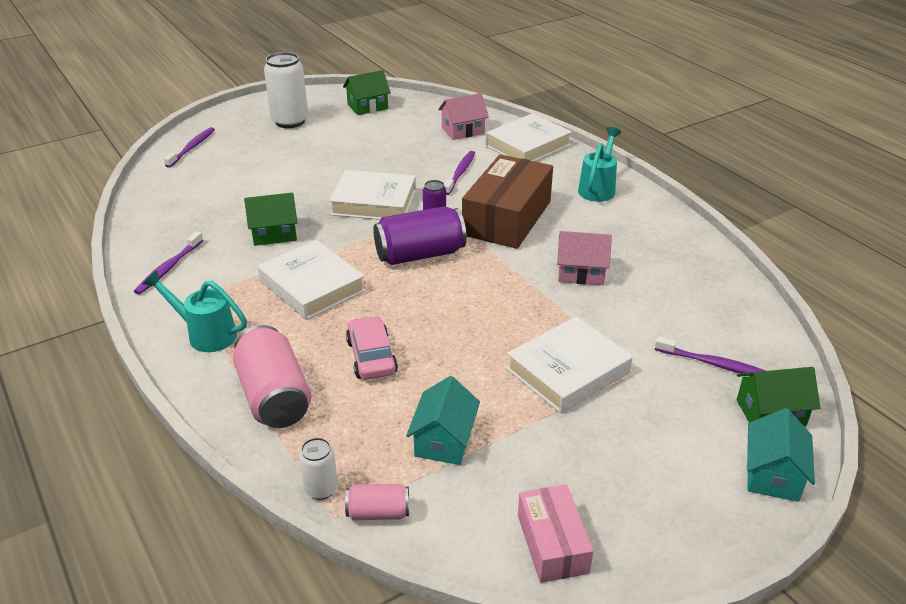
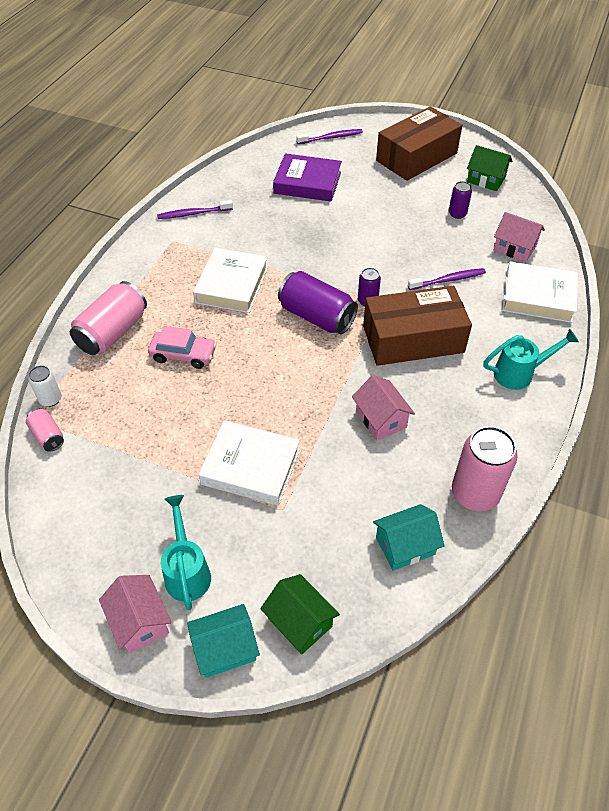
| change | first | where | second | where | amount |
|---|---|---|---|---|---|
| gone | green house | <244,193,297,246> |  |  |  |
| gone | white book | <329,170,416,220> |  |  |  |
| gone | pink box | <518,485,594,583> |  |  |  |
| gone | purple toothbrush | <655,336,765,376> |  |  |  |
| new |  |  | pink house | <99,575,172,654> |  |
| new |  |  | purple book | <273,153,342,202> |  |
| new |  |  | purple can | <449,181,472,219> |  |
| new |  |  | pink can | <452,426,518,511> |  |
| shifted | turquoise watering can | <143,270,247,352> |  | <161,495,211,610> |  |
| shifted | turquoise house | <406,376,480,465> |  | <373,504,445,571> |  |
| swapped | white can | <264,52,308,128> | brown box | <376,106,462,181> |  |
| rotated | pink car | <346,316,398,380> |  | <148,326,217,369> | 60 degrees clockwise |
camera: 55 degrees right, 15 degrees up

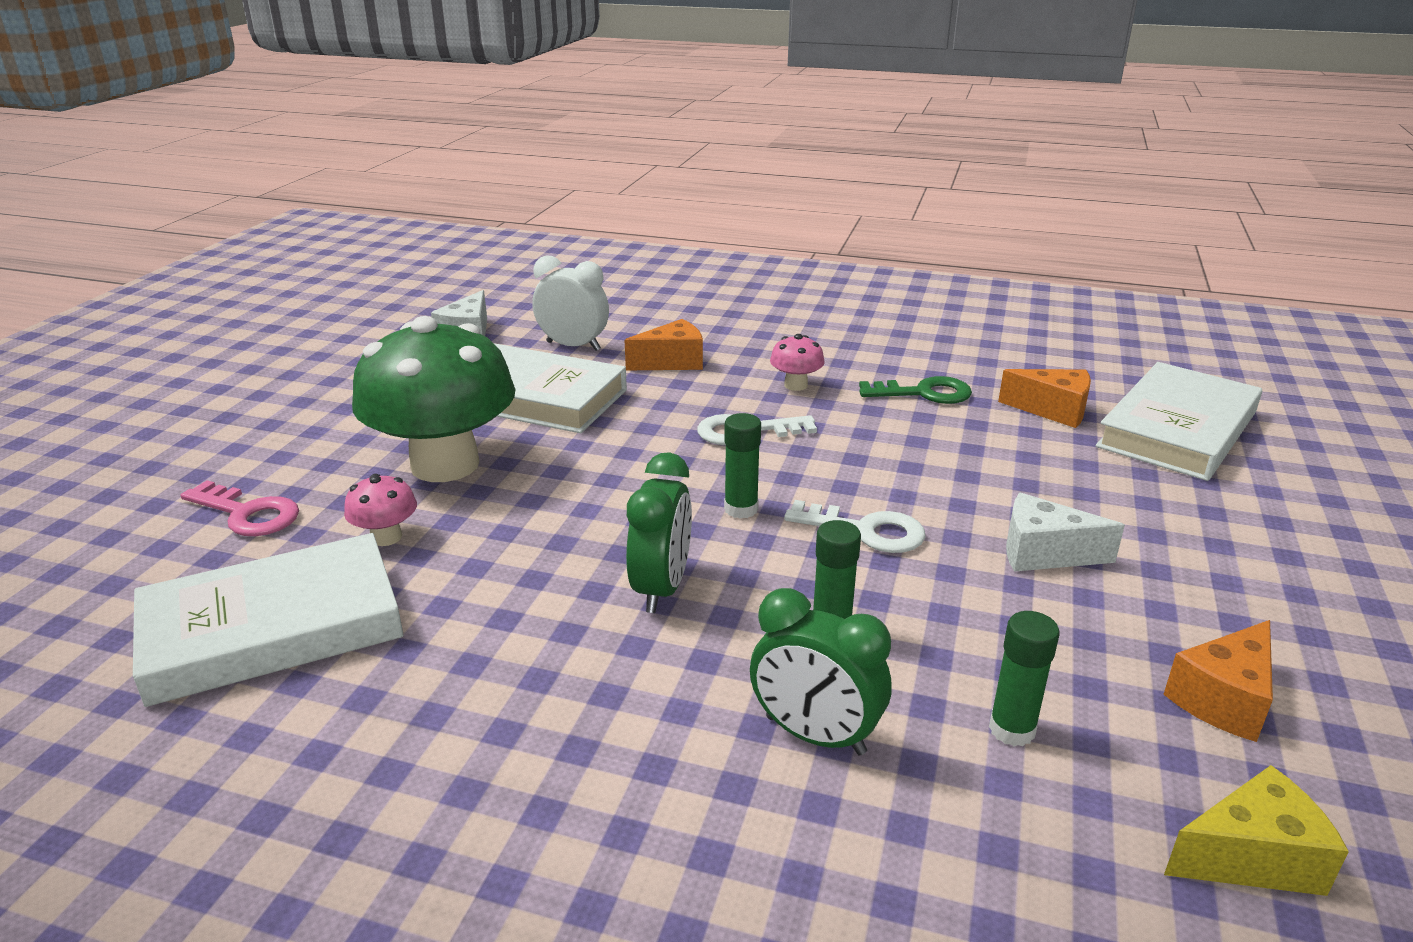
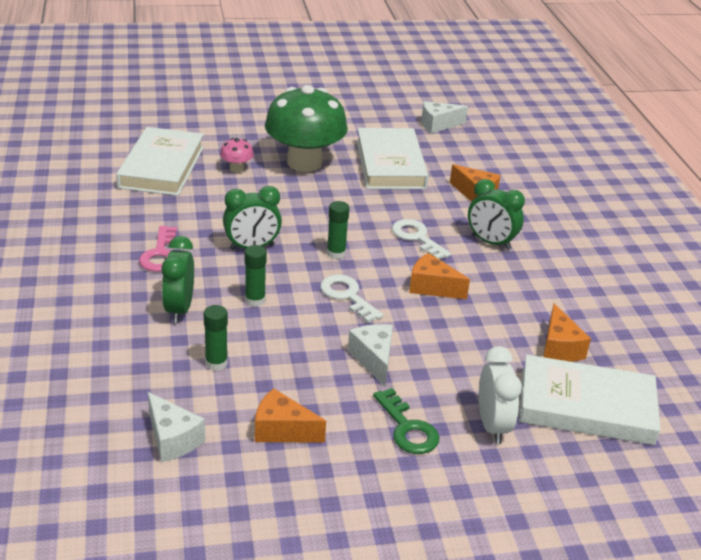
| change | first | where | second | where | amount |
|---|---|---|---|---|---|
| new |  |  | orange cheese | <409,253,470,299> |  |
| shifted | pink key | <181,480,299,536> |  | <139,226,177,272> |  |
| shifted | white clock | <532,255,609,351> |  | <479,346,522,444> |  |
| shifted | green key | <859,376,972,404> |  | <373,388,439,454> |  |
| swapped | pink mushroom | <770,334,824,391> | green clock | <468,179,525,250> |  |
| repainted | yellow cheese | <1164,765,1349,896> | white cheese | <148,392,205,462> |  |
| rotated | white book | <133,533,404,707> |  | <116,127,204,196> | 60 degrees clockwise |
| rotated | white key | <784,500,926,553> |  | <320,275,383,323> | 150 degrees clockwise |
camera: 60 degrees right, 5 degrees up

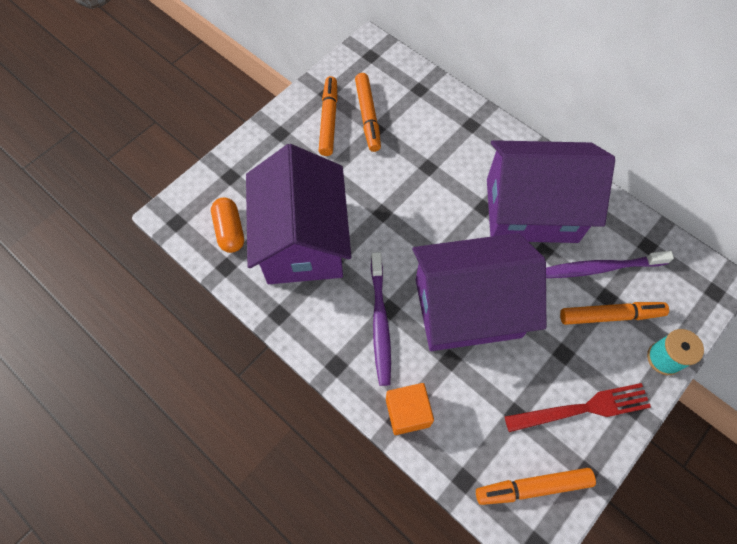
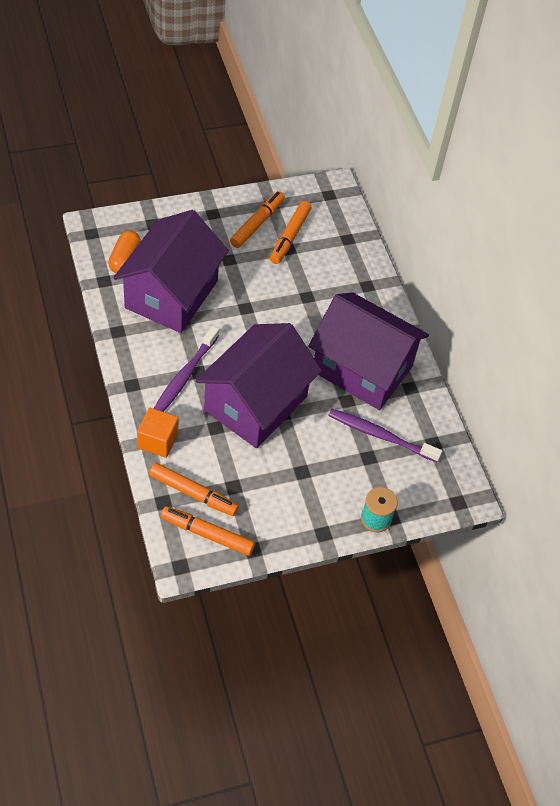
| change | first | where | second | where | amount |
|---|---|---|---|---|---|
| gone | red fork | <505,383,651,432> |  |  |  |
| shifted | orange marker | <560,302,669,325> |  | <149,463,239,516> |  |
| rotated | purple house | <412,233,546,351> |  | <195,323,322,448> | 75 degrees counterclockwise |
camera: 25 degrees right, 10 degrees down

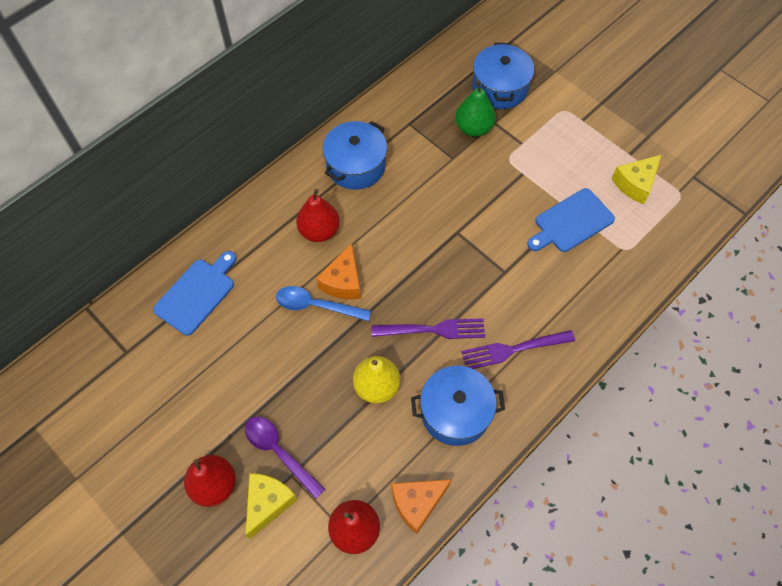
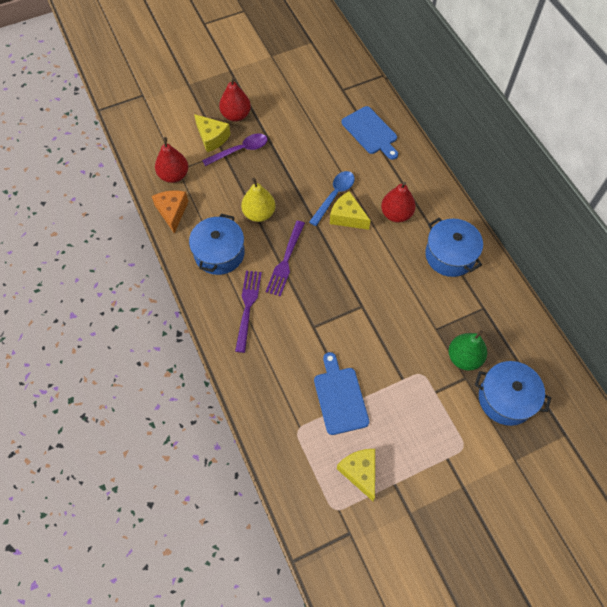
| change | first | where | second | where | amount |
|---|---|---|---|---|---|
| repainted | orange cheese | <316,243,361,299> | yellow cheese | <330,191,371,230> |  |
camera: 110 degrees right, 0 degrees up

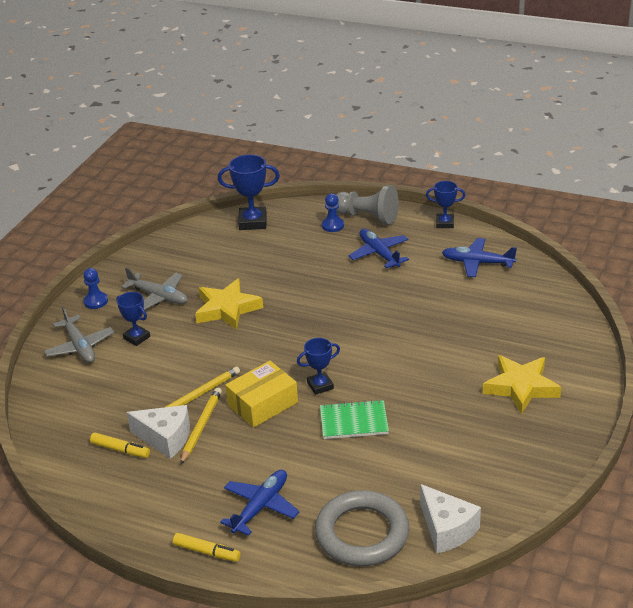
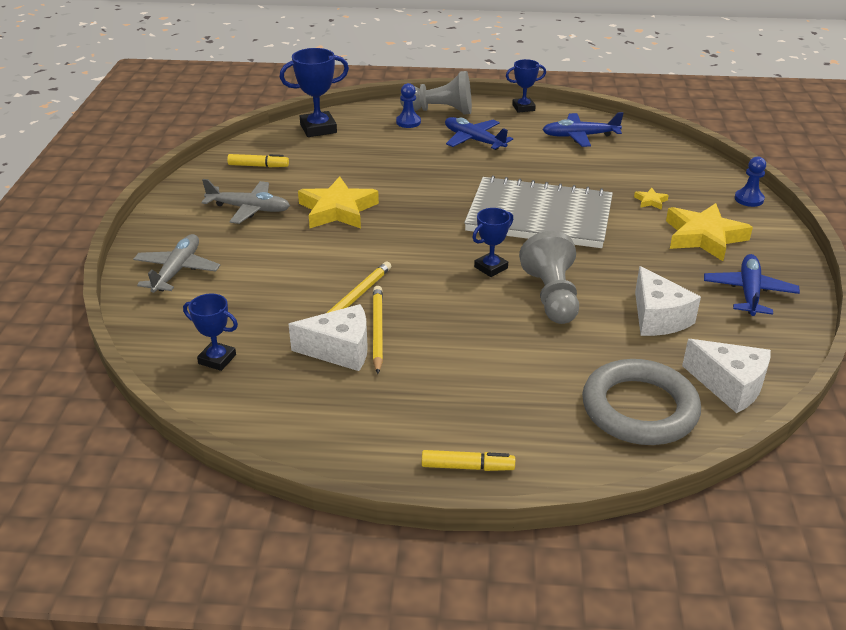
| change | first | where | second | where | amount |
|---|---|---|---|---|---|
| gone | yellow box | <225,361,298,428> |  |  |  |
| new |  |  | grey notebook | <464,175,613,248> |  |
| new |  |  | yellow star | <634,188,669,210> |  |
| new |  |  | white cheese | <635,266,701,336> |  |
| shifted | blue pawn | <83,268,108,309> |  | <735,157,766,207> |  |
| shifted | yellow marker | <90,433,150,458> |  | <227,154,289,167> |  |
| shifted | blue trophy | <116,292,150,346> |  | <183,293,238,371> |  |
| shifted | blue plane | <220,470,299,536> |  | <704,254,800,316> |  |
| swapped | green notebook | <320,400,389,439> | grey pawn | <519,231,579,324> |  |
| rotated | grey plane | <44,306,114,363> |  | <133,234,220,293> | 120 degrees counterclockwise |
camera: 20 degrees left, 0 degrees up

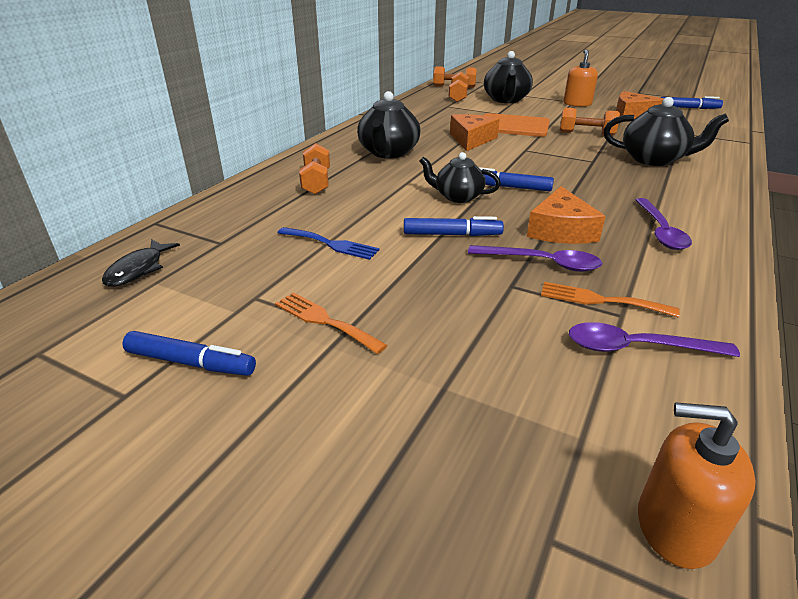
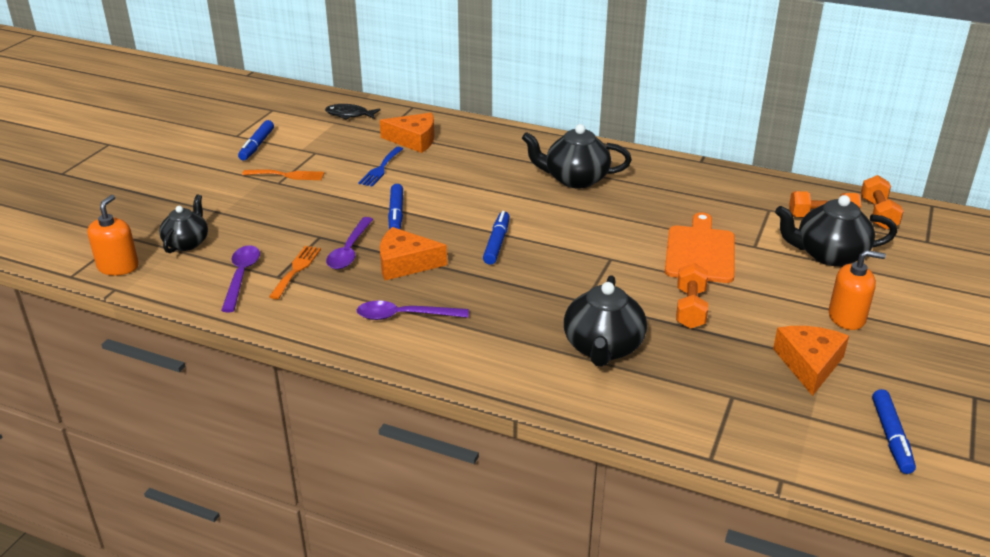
| change | first | where | second | where | amount |
|---|---|---|---|---|---|
| gone | orange dumbbell | <299,143,330,195> |  |  |  |
| shifted | black teapot | <419,152,501,203> |  | <159,194,208,253> |  |
| shifted | orange cheese | <450,114,499,151> |  | <380,113,434,153> |  |
| rotated | orange fork | <275,292,387,354> |  | <242,169,324,180> | 60 degrees clockwise |
camera: 85 degrees right, 0 degrees up

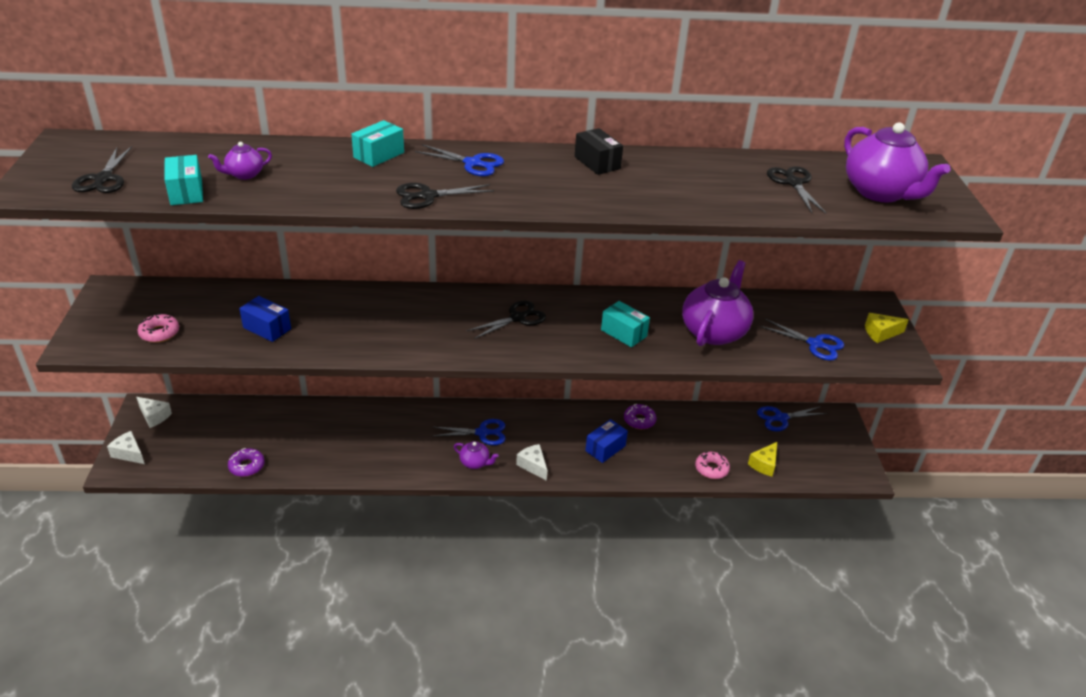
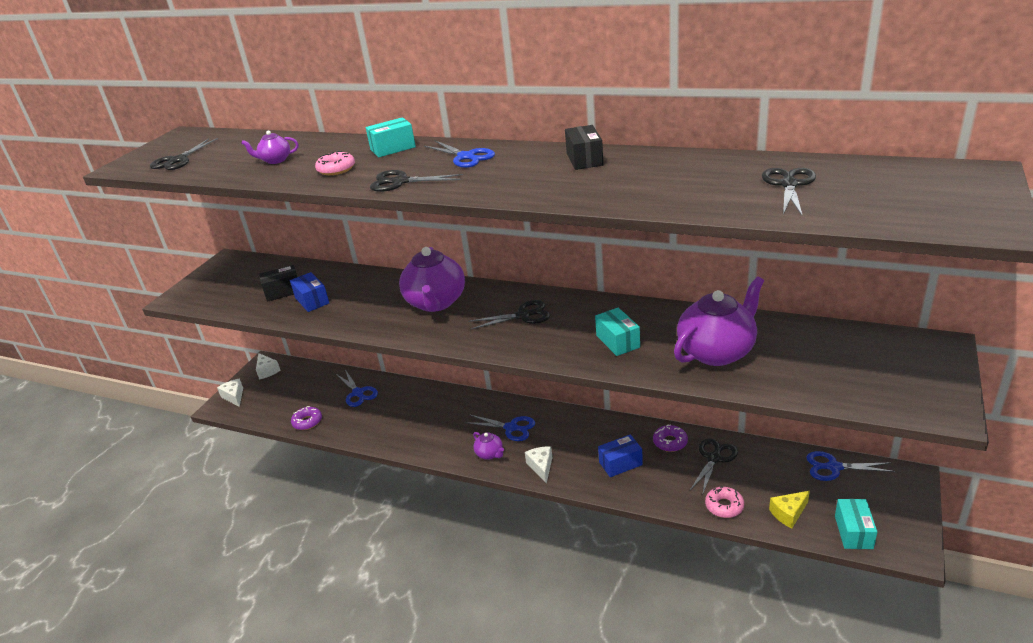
| change | first | where | second | where | amount |
|---|---|---|---|---|---|
| gone | yellow cheese | <865,313,909,343> |  |  |  |
| new |  |  | black box | <259,265,297,302> |  |
| new |  |  | black scissors | <690,438,738,495> |  |
| shifted | pink donut | <137,313,179,343> |  | <315,151,355,175> |  |
| shifted | turquoise box | <165,155,203,205> |  | <835,499,877,549> |  |
| shifted | blue scissors | <760,319,844,361> |  | <336,370,378,407> |  |
| shifted | purple teapot | <844,122,951,202> |  | <399,247,465,312> |  |
camera: 30 degrees right, 5 degrees down

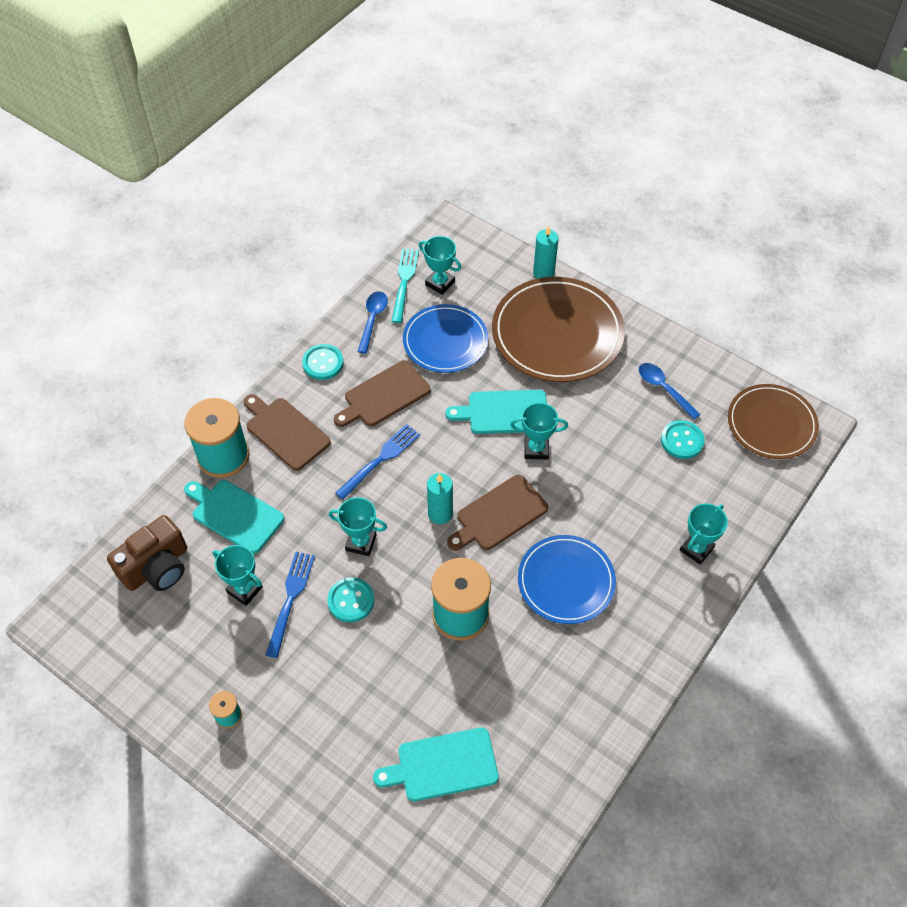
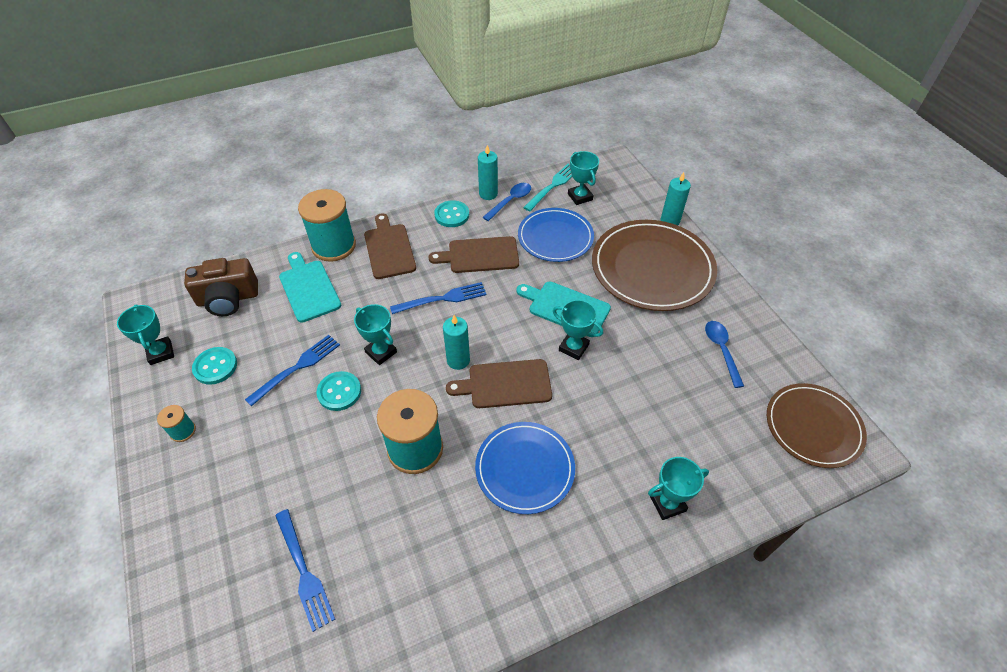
| change | first | where | second | where | amount |
|---|---|---|---|---|---|
| new |  |  | turquoise candle | <478,145,498,200> |  |
| shifted | turquoise trophy | <213,545,263,606> |  | <117,305,174,365> |  |
| shifted | turquoise button | <661,420,705,459> |  | <192,347,237,385> |  |
| swapped | turquoise cutting board | <373,727,499,802> | blue fork | <275,509,335,632> |  |
camera: 30 degrees right, 5 degrees down

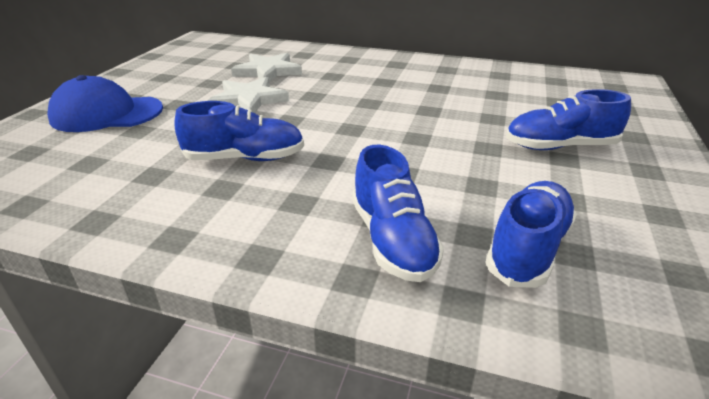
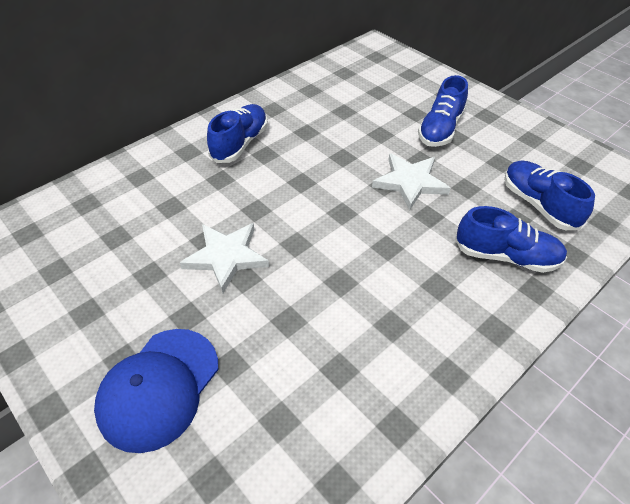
| change | first | where | second | where | amount |
|---|---|---|---|---|---|
| shifted | blue shoe | <174,101,304,161> |  | <207,104,268,163> |  |
| shifted | white star | <231,53,302,82> |  | <372,153,451,210> |  |
camera: 60 degrees left, 15 degrees up

